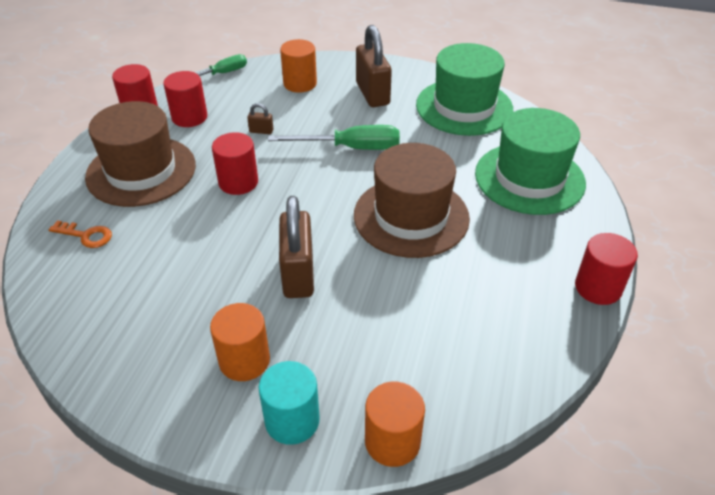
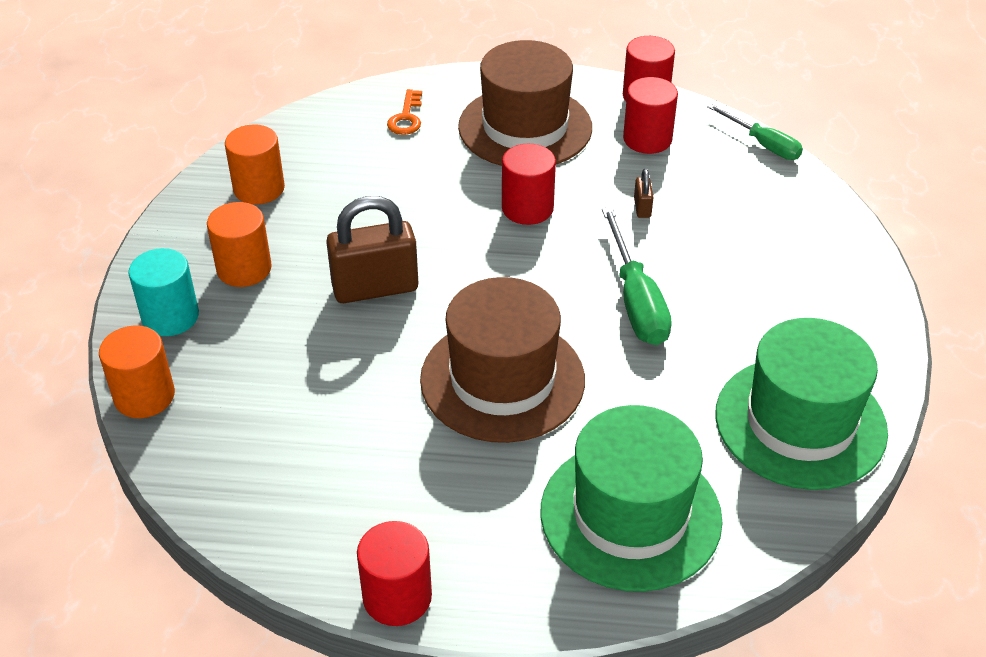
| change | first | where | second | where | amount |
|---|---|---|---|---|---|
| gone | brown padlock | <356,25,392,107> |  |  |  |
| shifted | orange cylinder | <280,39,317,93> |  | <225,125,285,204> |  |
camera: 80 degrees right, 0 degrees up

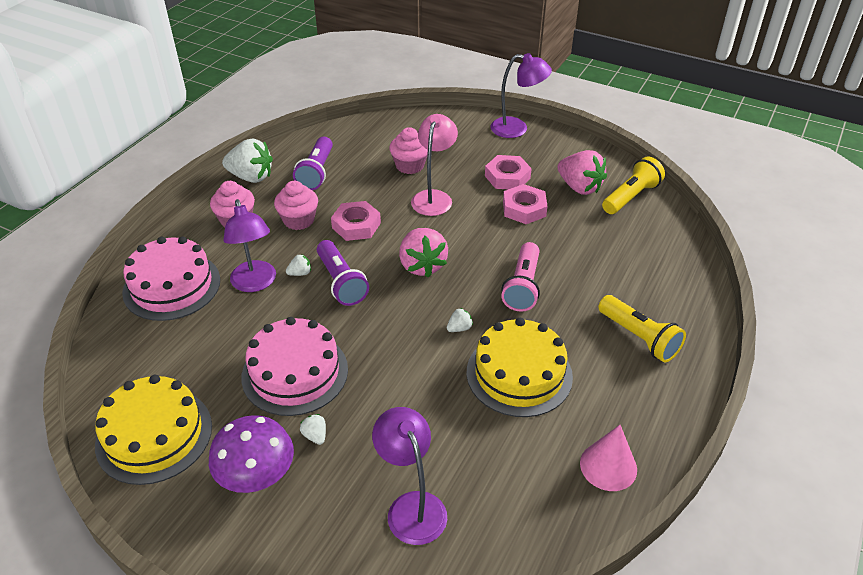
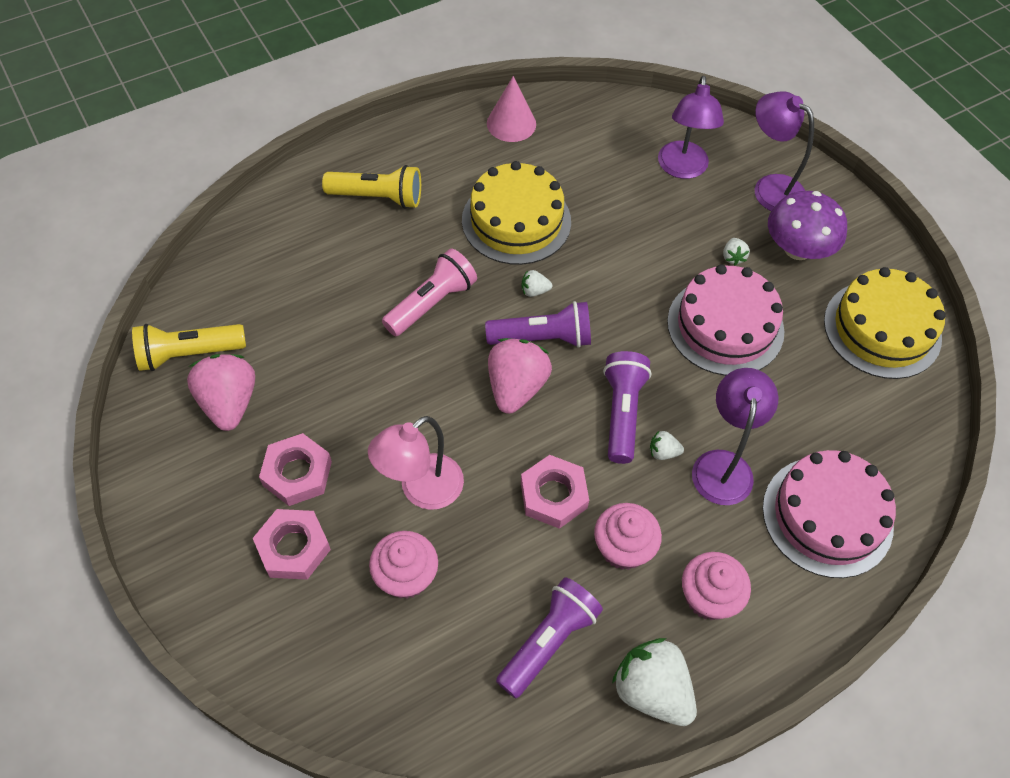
| change | first | where | second | where | amount |
|---|---|---|---|---|---|
| new |  |  | purple flashlight | <485,301,591,348> |  |
| shifted | purple lamp | <490,53,552,138> |  | <755,91,814,211> |  |
| shifted | pink nut | <503,184,548,224> |  | <253,509,331,580> |  |
| rotated | yellow flashlight | <598,295,686,362> |  | <322,165,421,209> | 105 degrees clockwise |
camera: 150 degrees left, 15 degrees up

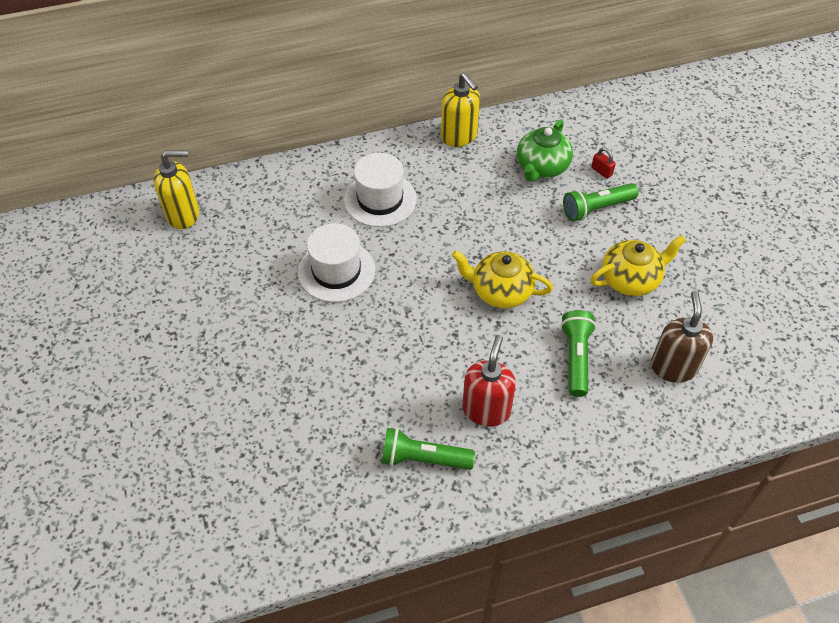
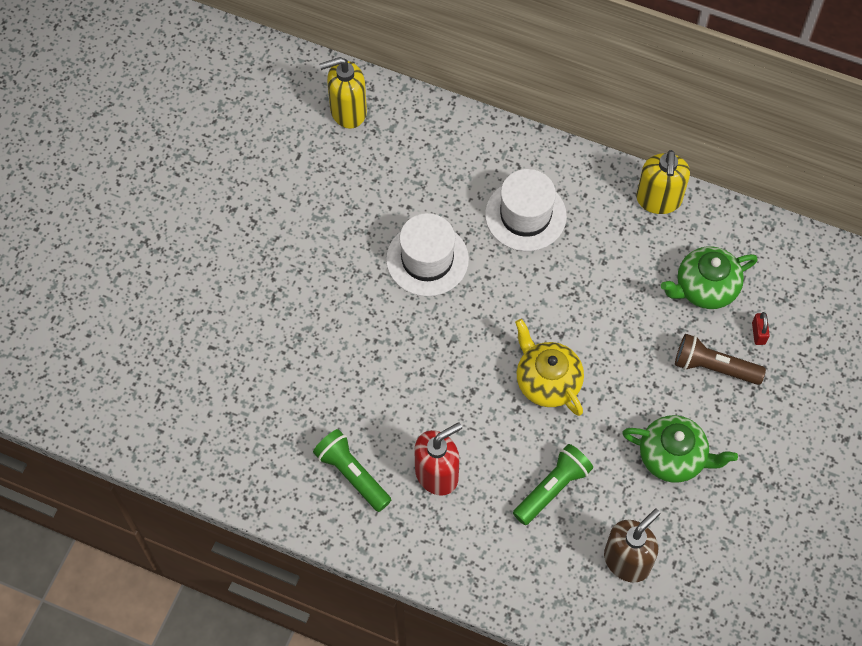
| change | first | where | second | where | amount |
|---|---|---|---|---|---|
| repainted | green flashlight | <563,183,639,222> | brown flashlight | <675,334,766,385> |  |
| repainted | yellow teapot | <591,235,686,296> | green teapot | <622,415,738,483> |  |
| rotated | yellow soap dispenser | <154,150,199,229> |  | <319,57,367,129> | 135 degrees clockwise |
camera: 40 degrees right, 10 degrees up

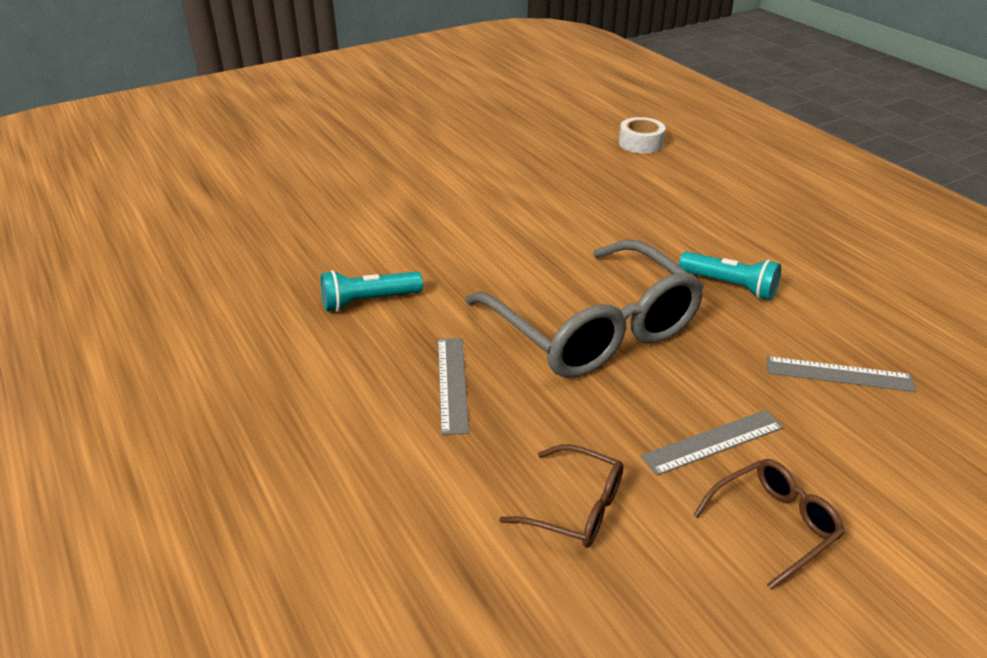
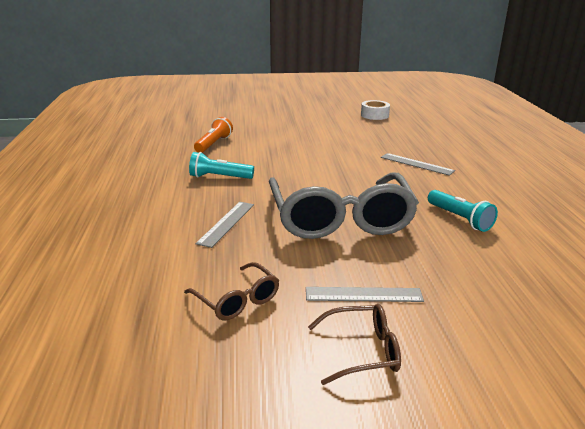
| change | first | where | second | where | amount |
|---|---|---|---|---|---|
| new |  |  | orange flashlight | <194,117,233,153> |  |
| shifted | white tape | <619,117,666,153> |  | <361,100,390,120> |  |
| shifted | grey ruler | <767,356,916,392> |  | <381,153,455,176> |  |
camera: 25 degrees right, 10 degrees down

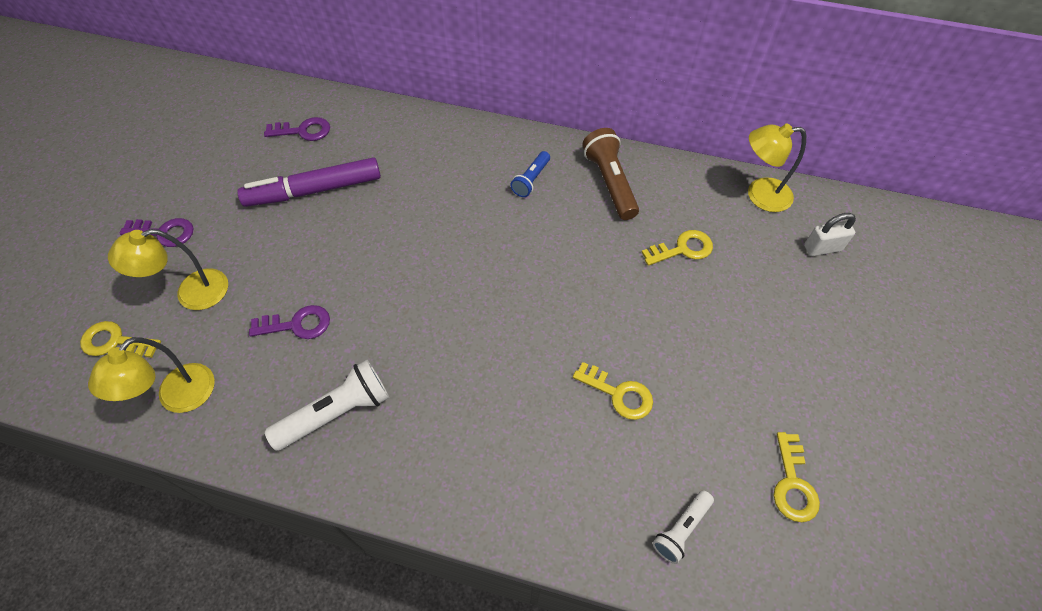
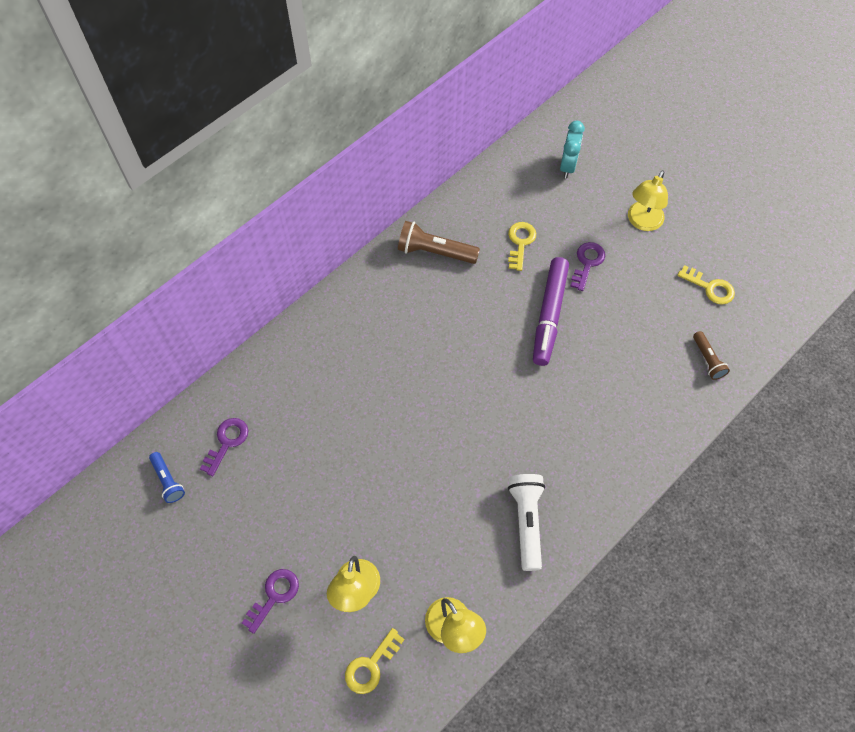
| change | first | where | second | where | amount |
|---|---|---|---|---|---|
| gone | yellow key | <573,362,653,420> |  |  |  |
| shifted | purple marker | <237,157,381,207> |  | <533,257,569,366> |  |
| shifted | purple key | <249,305,330,339> |  | <570,242,605,291> |  |
| shifted | blue flashlight | <510,151,550,197> |  | <149,452,185,503> |  |
| shifted | yellow lamp | <748,124,806,212> |  | <628,170,668,231> |  |
| swapped | white padlock | <804,213,856,256> | turquoise clock | <560,121,585,178> |  |
| repainted | white flashlight | <653,490,714,564> | brown flashlight | <693,331,730,380> |  |
camera: 60 degrees left, 5 degrees up

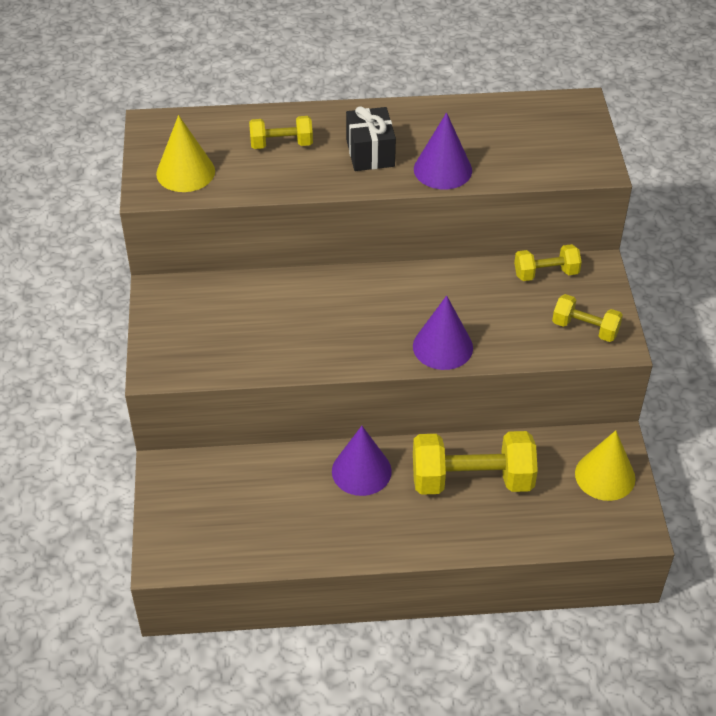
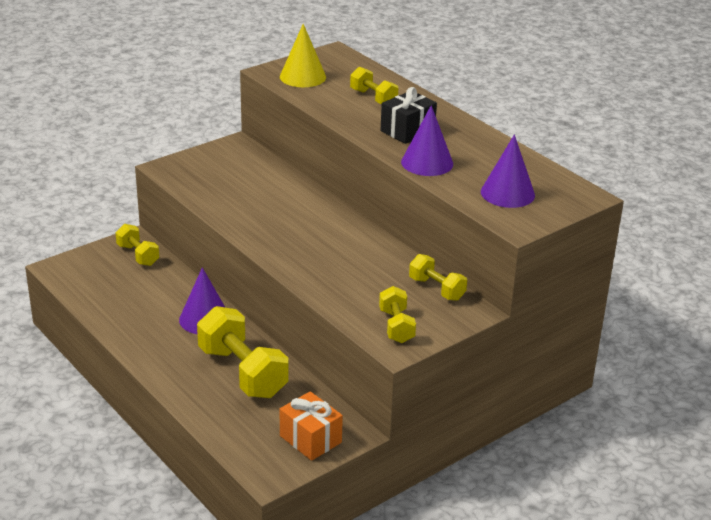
| change | first | where | second | where | amount |
|---|---|---|---|---|---|
| new |  |  | yellow dumbbell | <116,224,159,266> |  |
| shifted | purple cone | <413,295,473,370> |  | <481,135,535,208> |  |
| swapped | yellow cone | <575,430,635,501> | orange gift | <280,391,343,461> |  |
camera: 55 degrees right, 15 degrees down

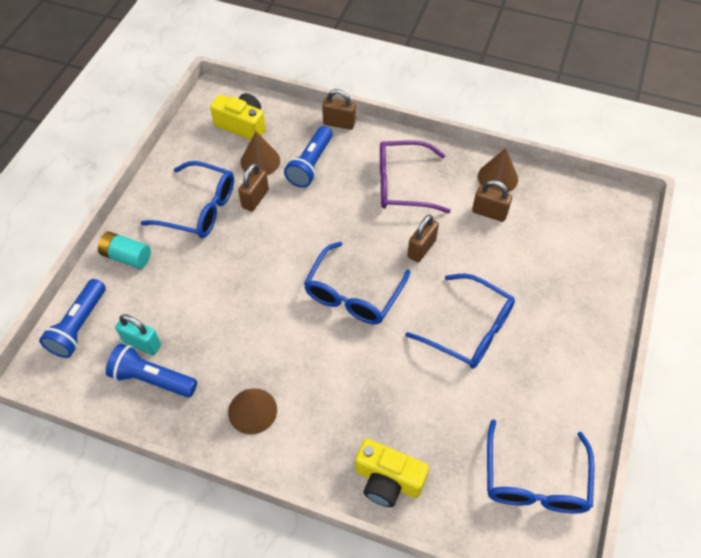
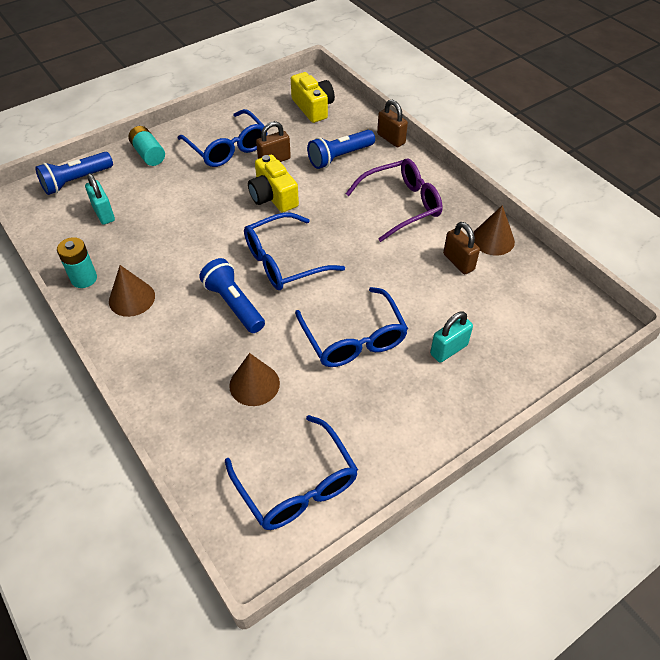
| change | first | where | second | where | amount |
|---|---|---|---|---|---|
| gone | brown padlock | <407,214,439,262> |  |  |  |
| new |  |  | turquoise battery | <57,237,97,288> |  |
| new |  |  | turquoise padlock | <430,311,473,363> |  |
| shifted | blue flashlight | <106,344,197,398> |  | <199,258,265,333> |  |
| shifted | brown cone | <241,132,280,175> |  | <229,353,280,406> |  |
| shifted | yellow camera | <355,439,429,507> |  | <248,155,299,212> |  |
| rotated | purple glasses | <380,140,451,213> |  | <346,158,443,242> | 120 degrees clockwise |
| rotated | blue glasses | <487,419,594,514> |  | <225,415,358,530> | 75 degrees counterclockwise |
camera: 35 degrees right, 5 degrees down

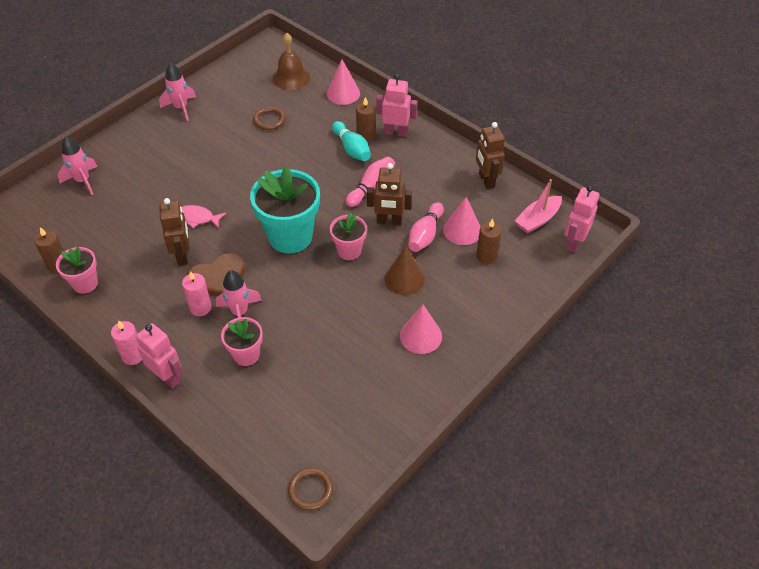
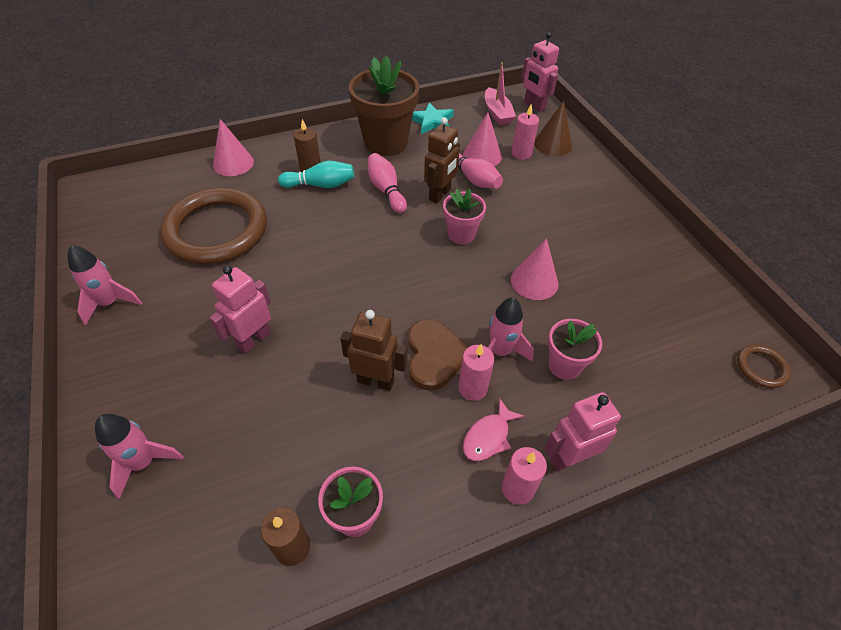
| change | first | where | second | where | amount |
|---|---|---|---|---|---|
| gone | turquoise flower pot | <250,166,320,254> |  |  |  |
| gone | brown bell | <273,33,310,90> |  |  |  |
| new |  |  | brown flower pot | <349,56,419,156> |  |
| shifted | pink fish | <182,205,226,228> |  | <463,398,524,461> |  |
| shifted | pink robot | <376,74,418,137> |  | <209,265,271,354> |  |
| shifted | brown cone | <384,246,425,295> |  | <534,101,572,156> |  |
| shifted | pink cone | <400,304,442,354> |  | <511,238,558,300> |  |
| swapped | brown robot | <476,122,505,189> | turquoise star | <412,102,454,134> |  |
| repainted | brown candle | <476,218,502,264> | pink candle | <512,104,539,160> |  |
| scaled | brown ring | <253,107,286,130> |  | <160,188,267,264> | x2.44 |
camera: 65 degrees left, 0 degrees up

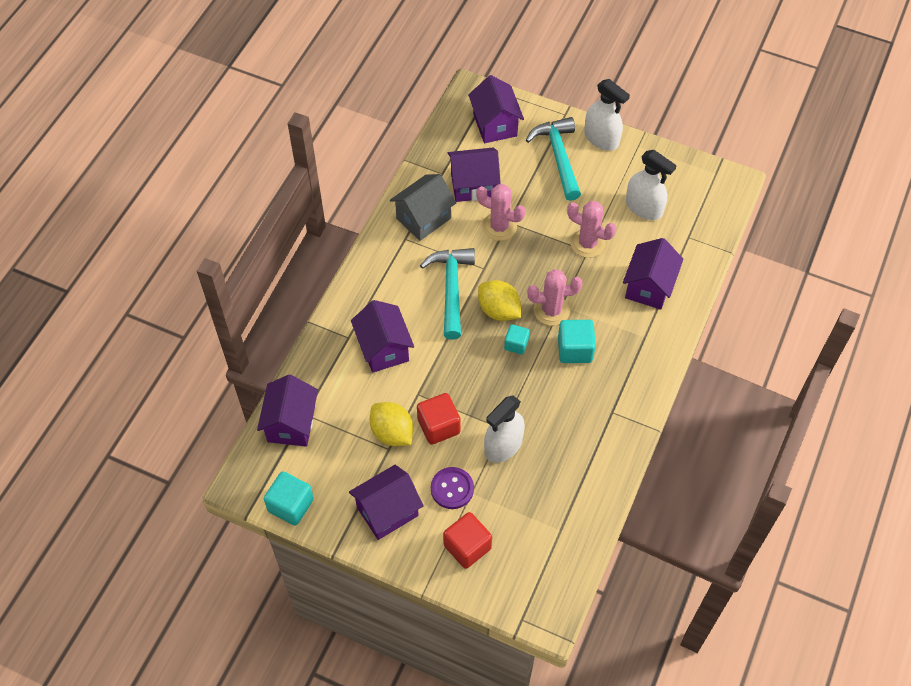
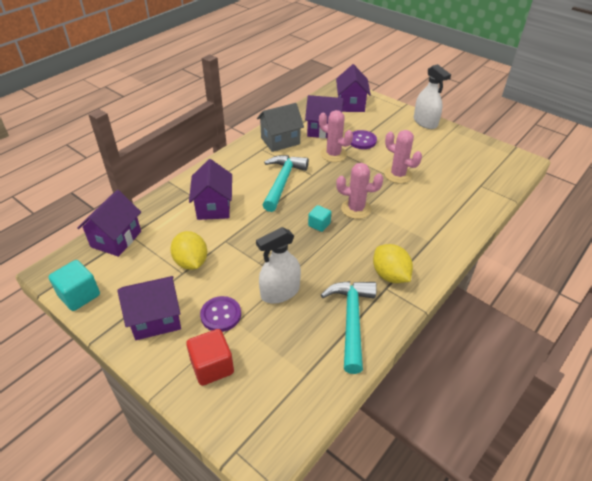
| change | first | where | second | where | amount |
|---|---|---|---|---|---|
| gone | red cube | <417,393,461,445> |  |  |  |
| gone | turquoise cube | <558,320,596,363> |  |  |  |
| gone | purple house | <623,238,683,310> |  |  |  |
| gone | white spray bottle | <626,150,677,220> |  |  |  |
| new |  |  | purple button | <350,130,377,149> |  |
| shifted | yellow lemon | <478,280,521,321> |  | <373,244,413,283> |  |
| shifted | turquoise hammer | <526,117,581,201> |  | <321,281,377,374> |  |
camera: 15 degrees right, 15 degrees down

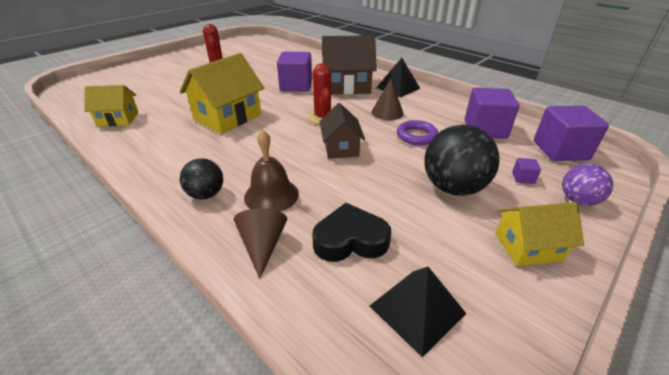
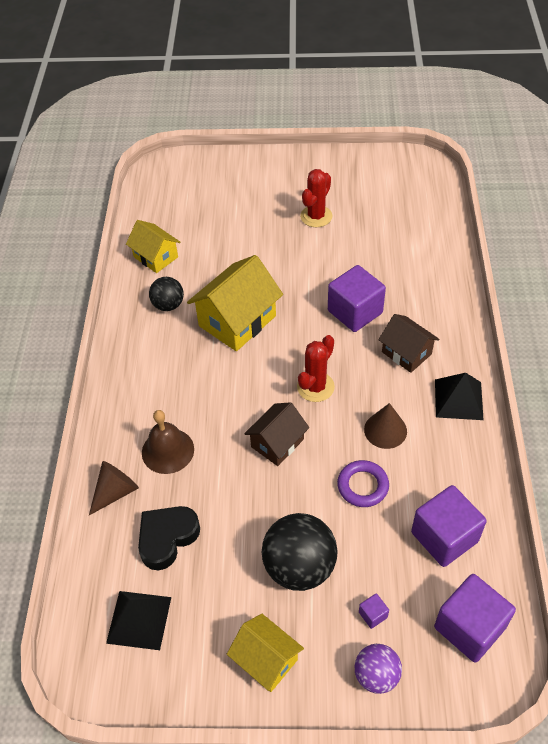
| change | first | where | second | where | amount |
|---|---|---|---|---|---|
| shifted | black ball | <180,158,223,199> |  | <149,277,184,311> |  |
| rotated | yellow house | <180,53,264,134> |  | <187,255,283,351> | 45 degrees counterclockwise |
| rotated | black heart | <312,203,391,262> |  | <138,506,200,570> | 90 degrees counterclockwise |
| scaled | brown house | <322,35,377,95> |  | <378,314,439,373> | x0.61 |
camera: 50 degrees right, 15 degrees up

